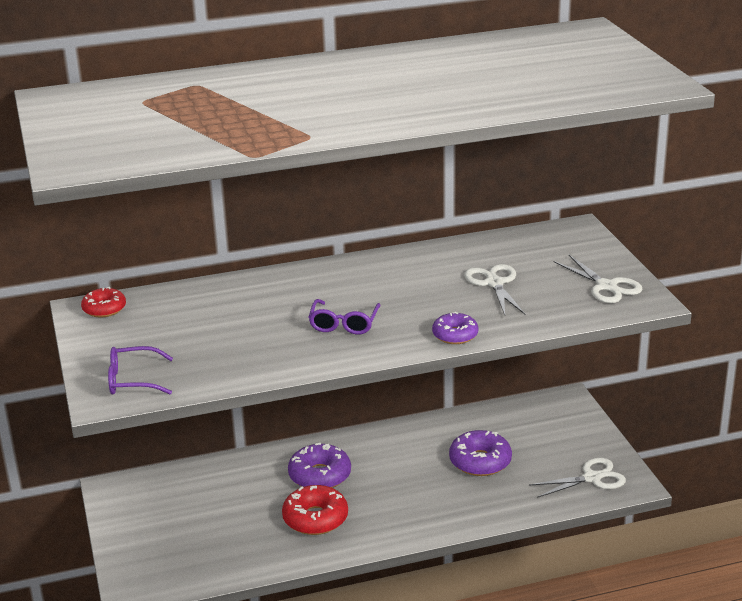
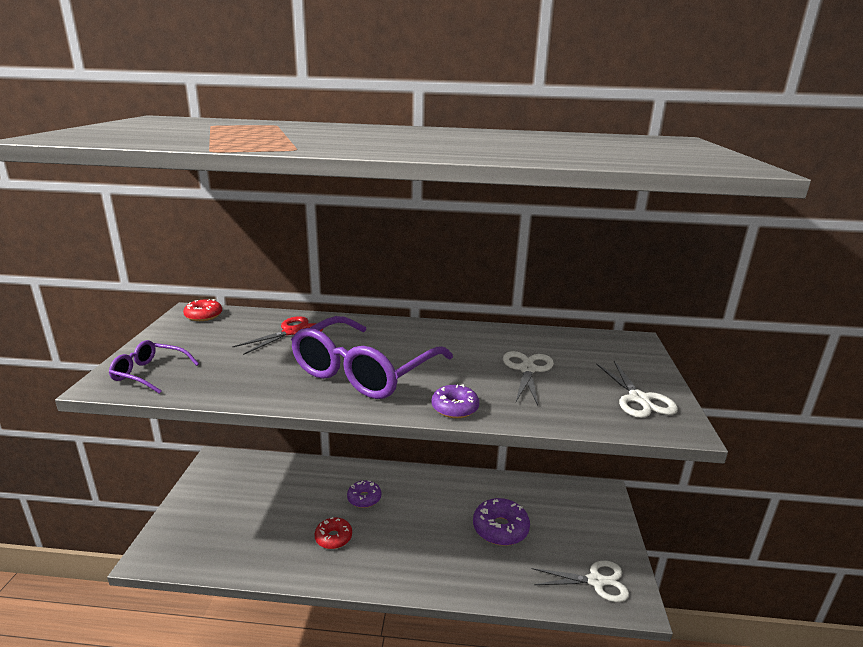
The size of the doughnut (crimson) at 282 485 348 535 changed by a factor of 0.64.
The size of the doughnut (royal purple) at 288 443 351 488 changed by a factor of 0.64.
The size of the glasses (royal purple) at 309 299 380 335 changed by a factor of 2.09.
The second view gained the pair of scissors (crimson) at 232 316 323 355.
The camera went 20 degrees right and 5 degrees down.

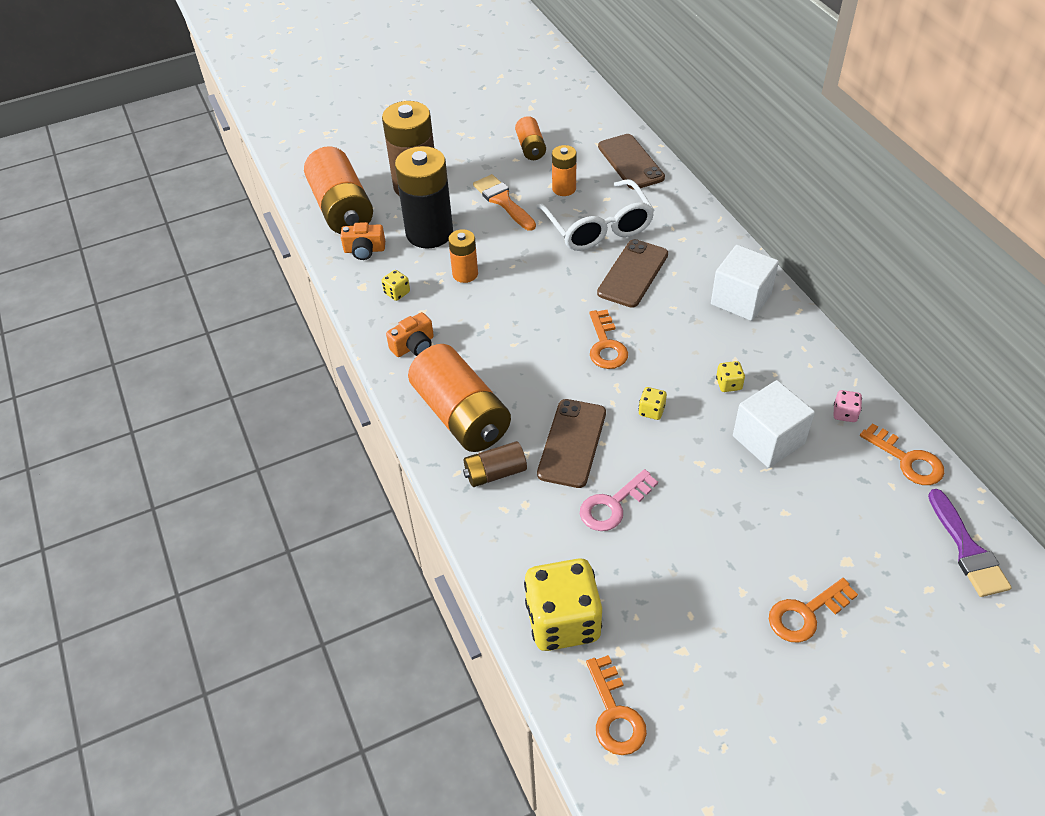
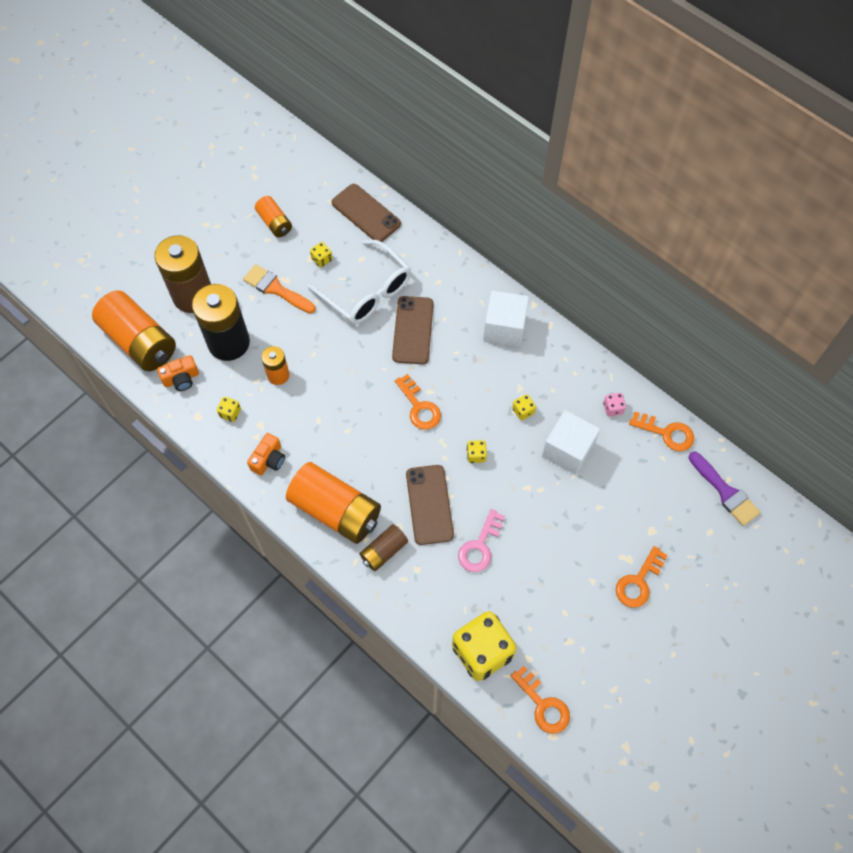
Where the power cell (orange) stood at 552 145 577 196, the game die (yellow) came to stand at 310 242 332 267.
The camera went 25 degrees left and 15 degrees up.

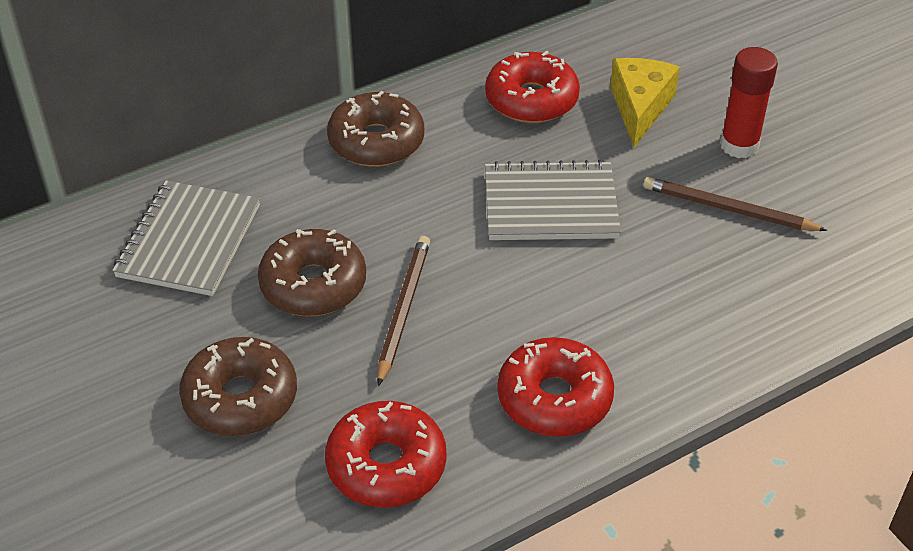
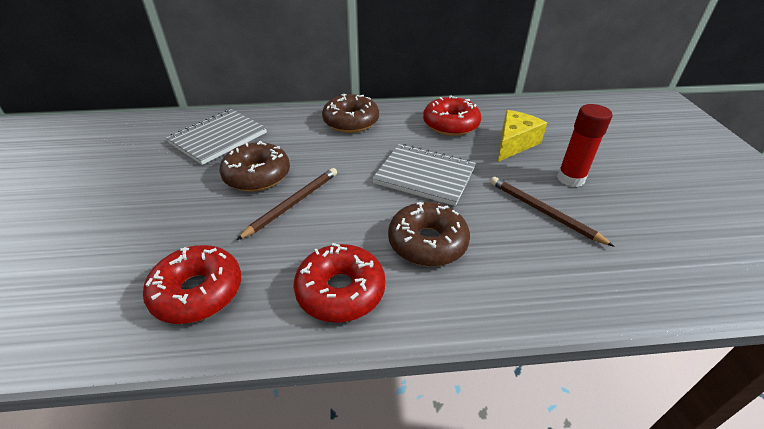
The doughnut (russet) ended up elsewhere, having gone from 179 337 297 436 to 388 202 470 267.
The camera went 25 degrees right and 5 degrees down.

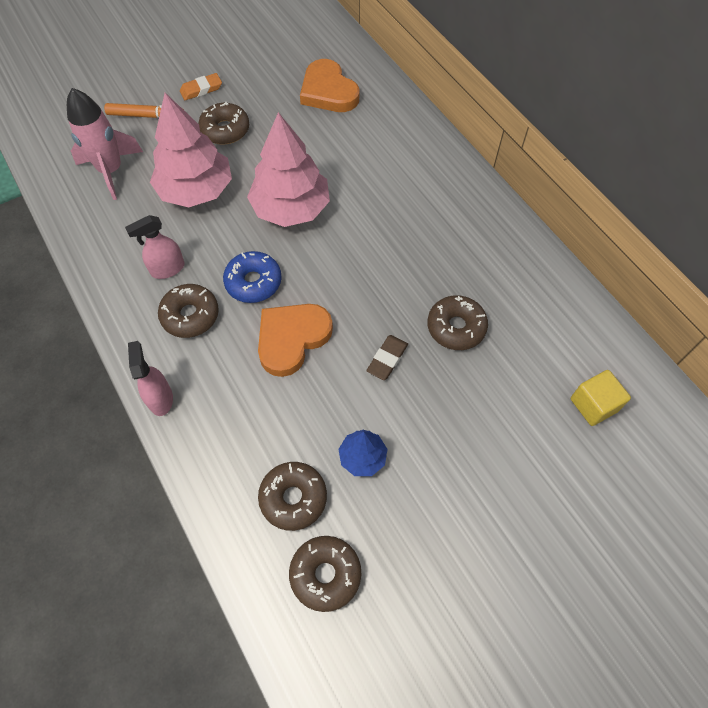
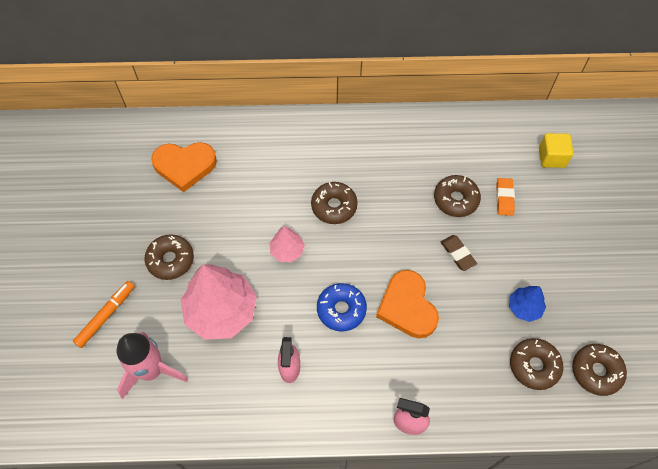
The doughnut (russet) ended up elsewhere, having gone from 158 284 219 338 to 311 182 358 224.
The eraser (orange) ended up elsewhere, having gone from 180 73 222 100 to 496 178 515 216.
The size of the fir tree (rose-pink) at 247 112 330 227 changed by a factor of 0.49.
The camera went 60 degrees left and 0 degrees up.

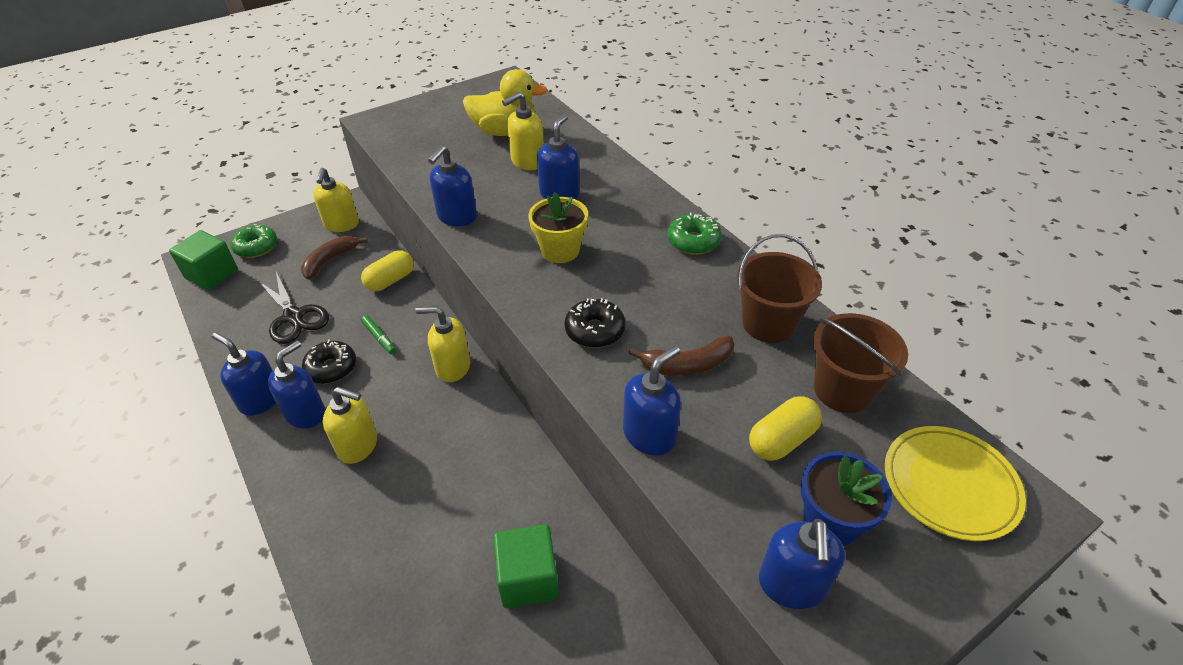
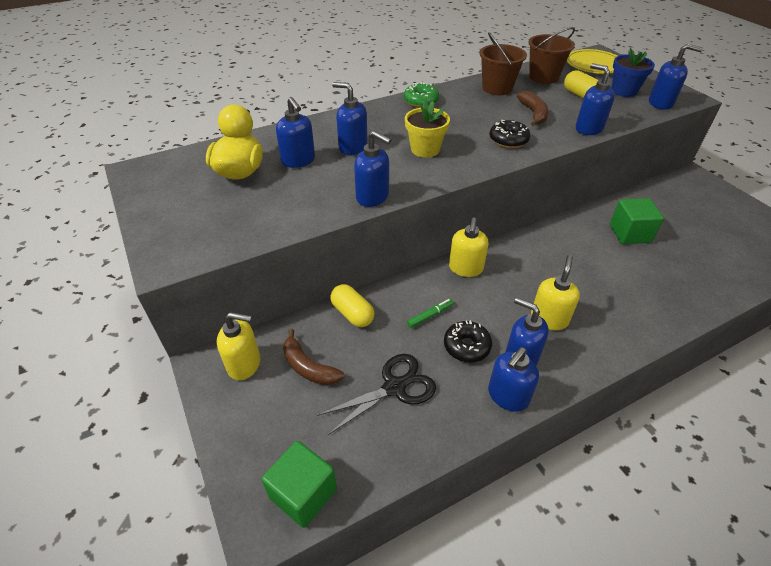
The second view lost the doughnut (green) at 230 224 277 258.
What was the soap pump (yellow) at 502 92 544 170 turned into the soap pump (cobalt) at 276 97 315 168.
The camera went 85 degrees left and 0 degrees up.

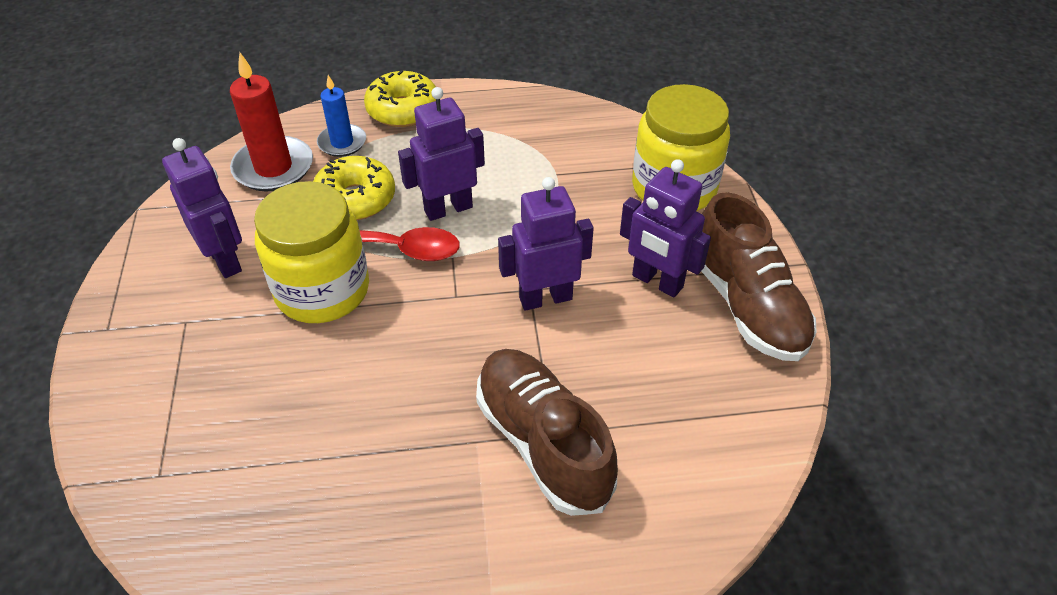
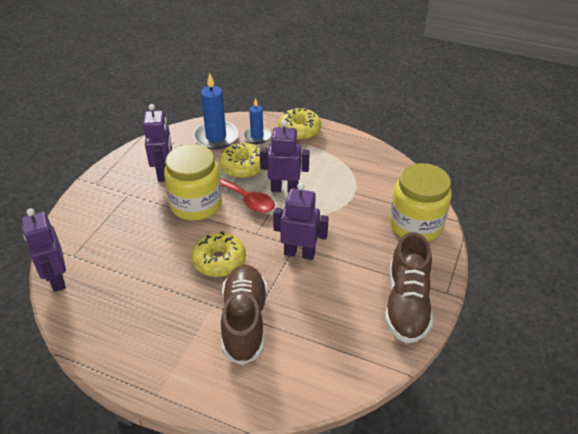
What was the candle (crimson) at 230 52 313 192 turned into the candle (cobalt) at 193 73 238 149.
The robot figure (royal purple) ended up elsewhere, having gone from 620 159 711 298 to 22 208 66 292.
The second view gained the doughnut (yellow) at 192 231 246 277.
The camera went 30 degrees right and 5 degrees down.

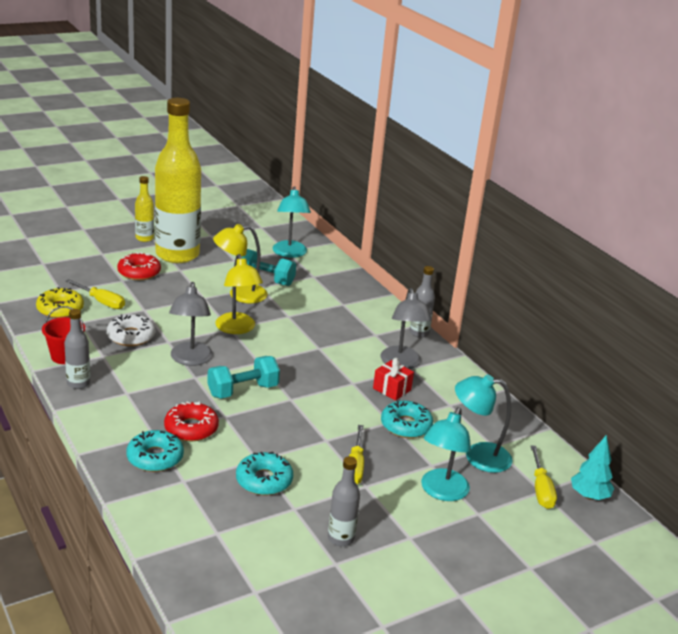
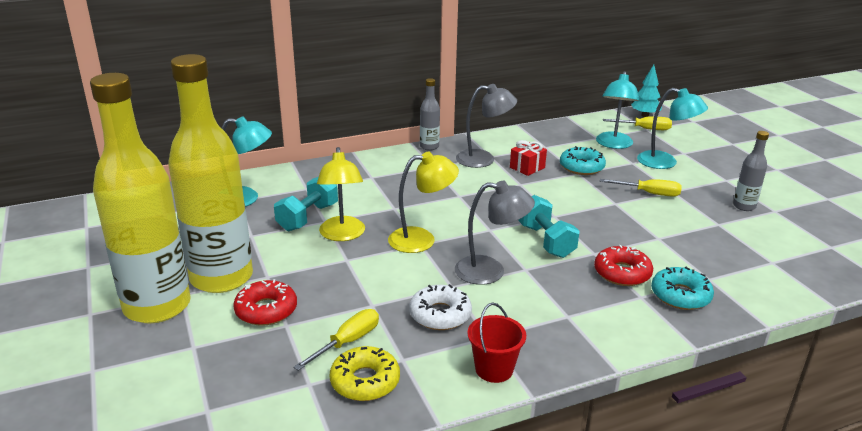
The second view lost the bottle (gray) at 64 309 90 389.
The size of the bottle (yellow) at 135 176 154 242 changed by a factor of 2.37.
The second view lost the doughnut (turquoise) at 236 452 293 495.
The camera went 80 degrees left and 0 degrees up.

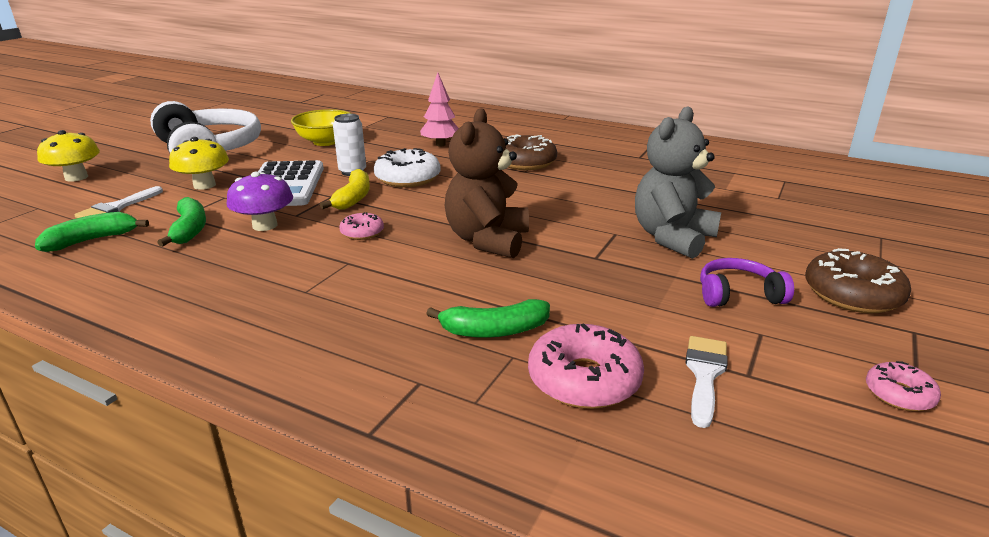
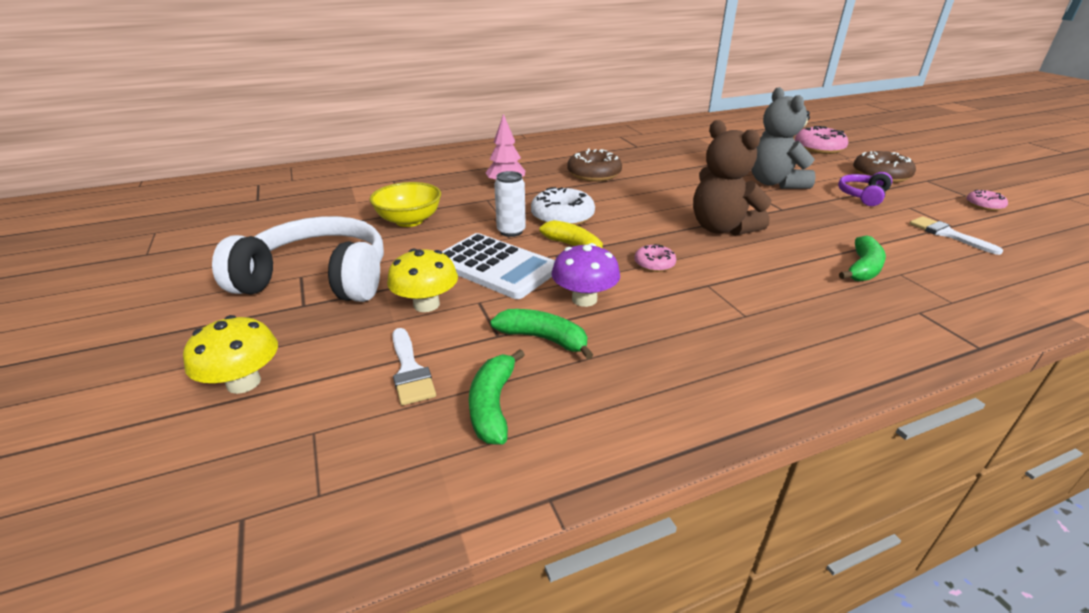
The doughnut (rose-pink) ended up elsewhere, having gone from 528 323 644 409 to 795 126 848 154.
The camera went 50 degrees left and 5 degrees up.

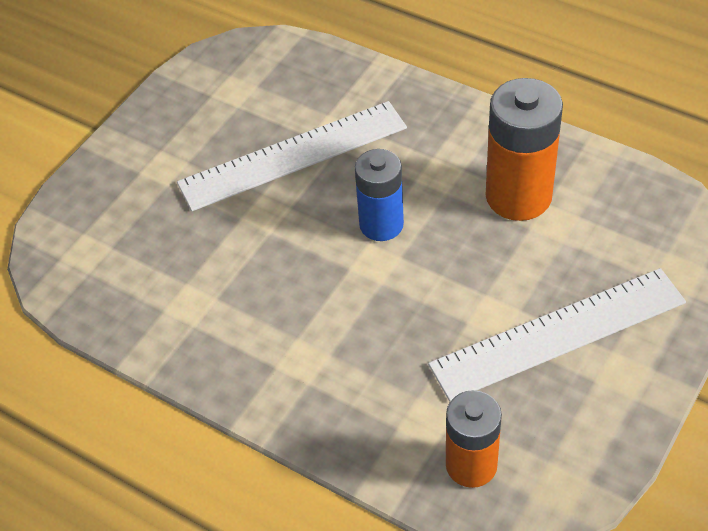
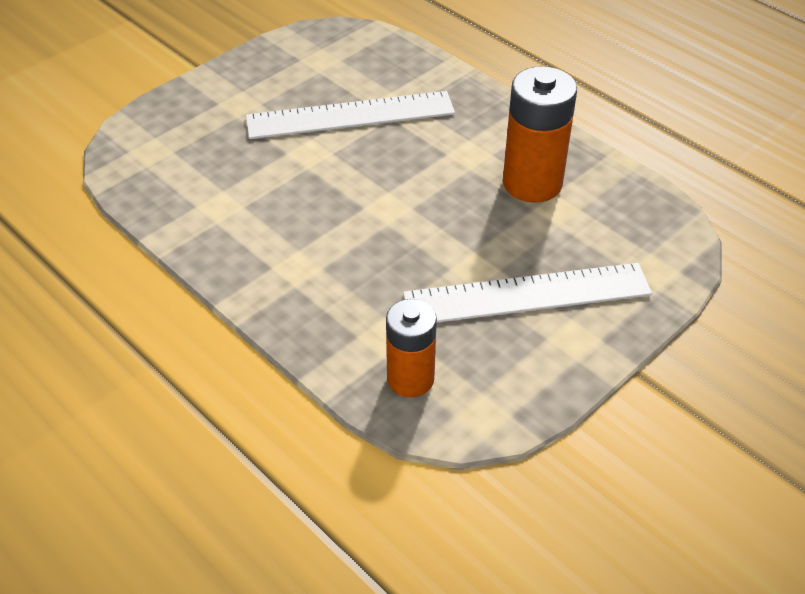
The second view lost the power cell (cobalt) at 355 149 404 241.
The camera went 10 degrees right and 5 degrees down.

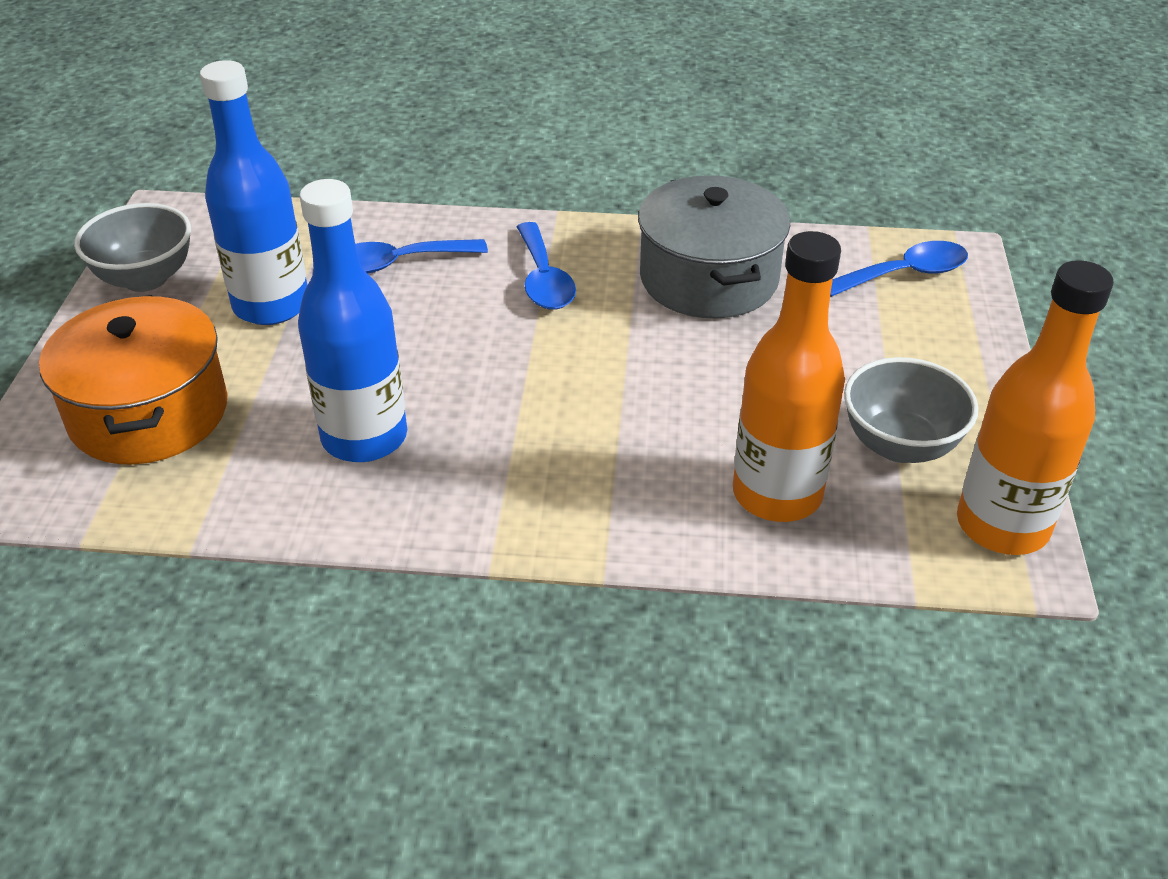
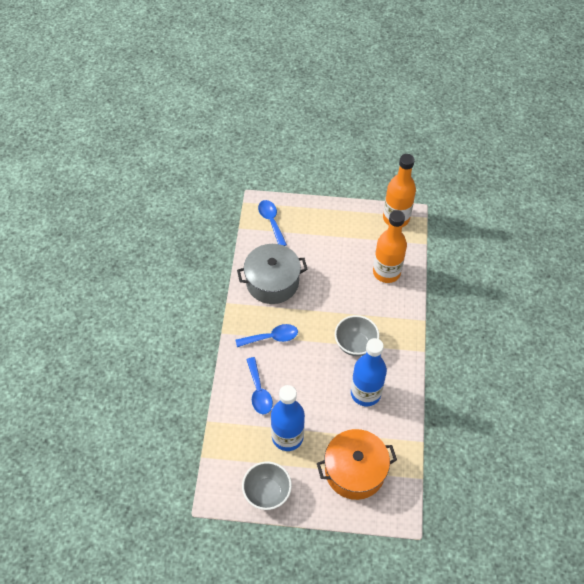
The serving bowl (gray) ended up elsewhere, having gone from 844 357 978 463 to 335 315 379 356.
The camera went 90 degrees left and 15 degrees up.

